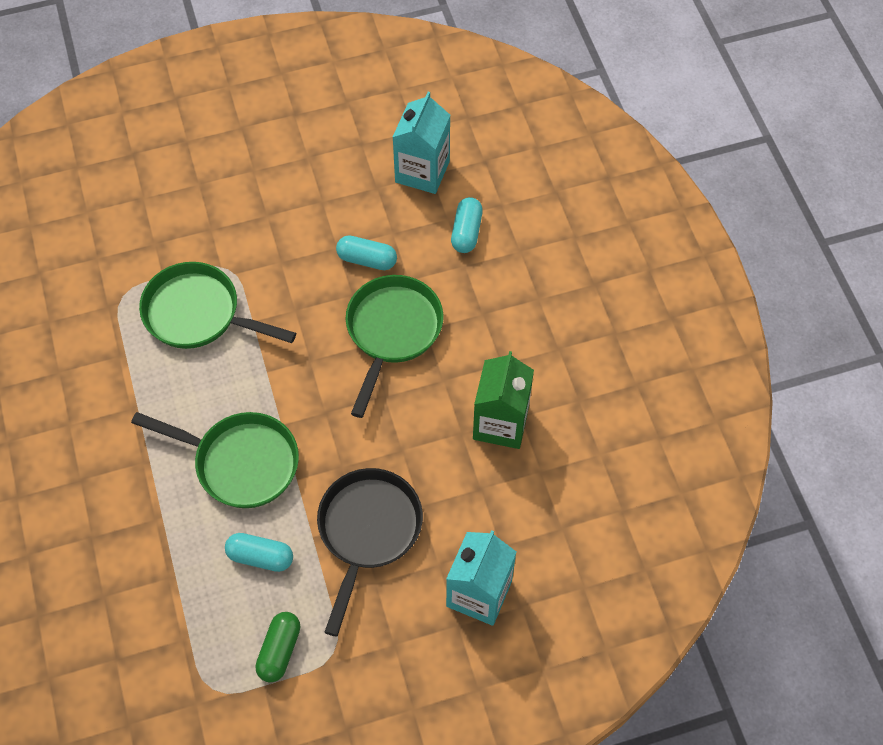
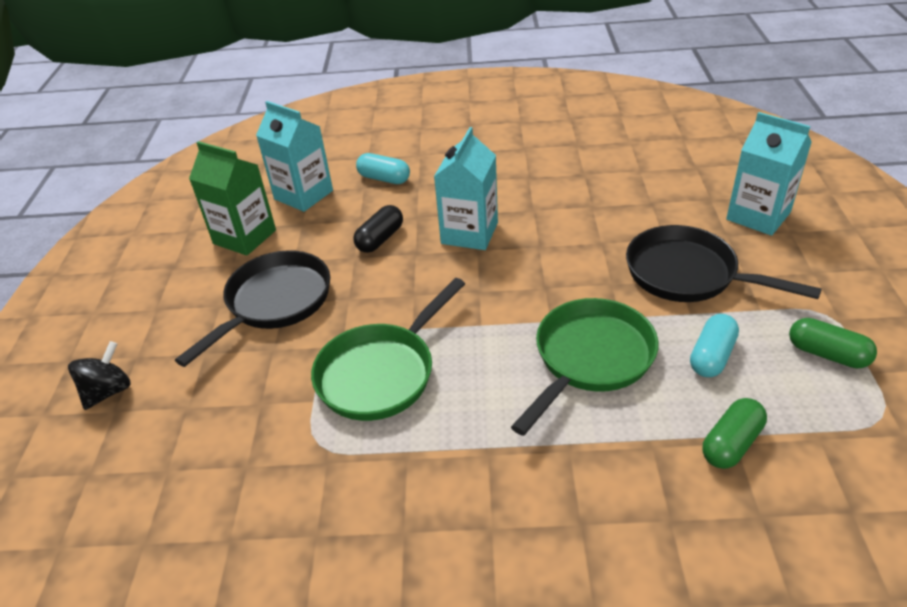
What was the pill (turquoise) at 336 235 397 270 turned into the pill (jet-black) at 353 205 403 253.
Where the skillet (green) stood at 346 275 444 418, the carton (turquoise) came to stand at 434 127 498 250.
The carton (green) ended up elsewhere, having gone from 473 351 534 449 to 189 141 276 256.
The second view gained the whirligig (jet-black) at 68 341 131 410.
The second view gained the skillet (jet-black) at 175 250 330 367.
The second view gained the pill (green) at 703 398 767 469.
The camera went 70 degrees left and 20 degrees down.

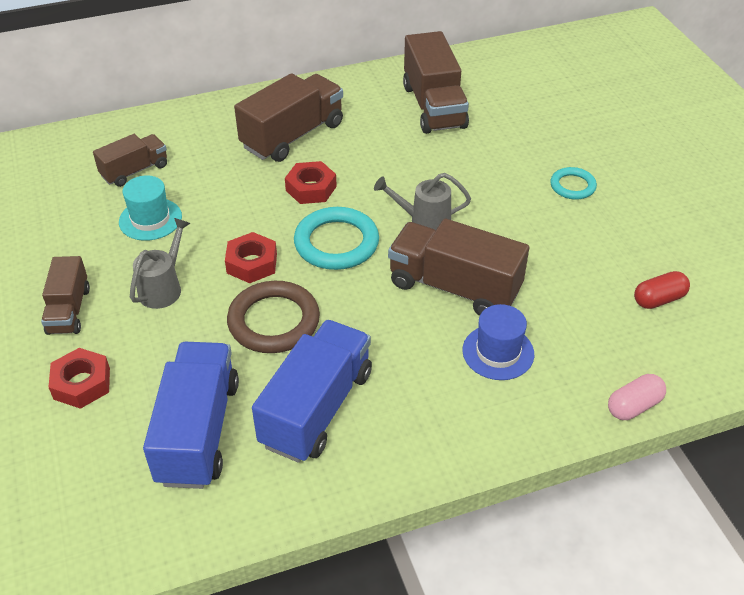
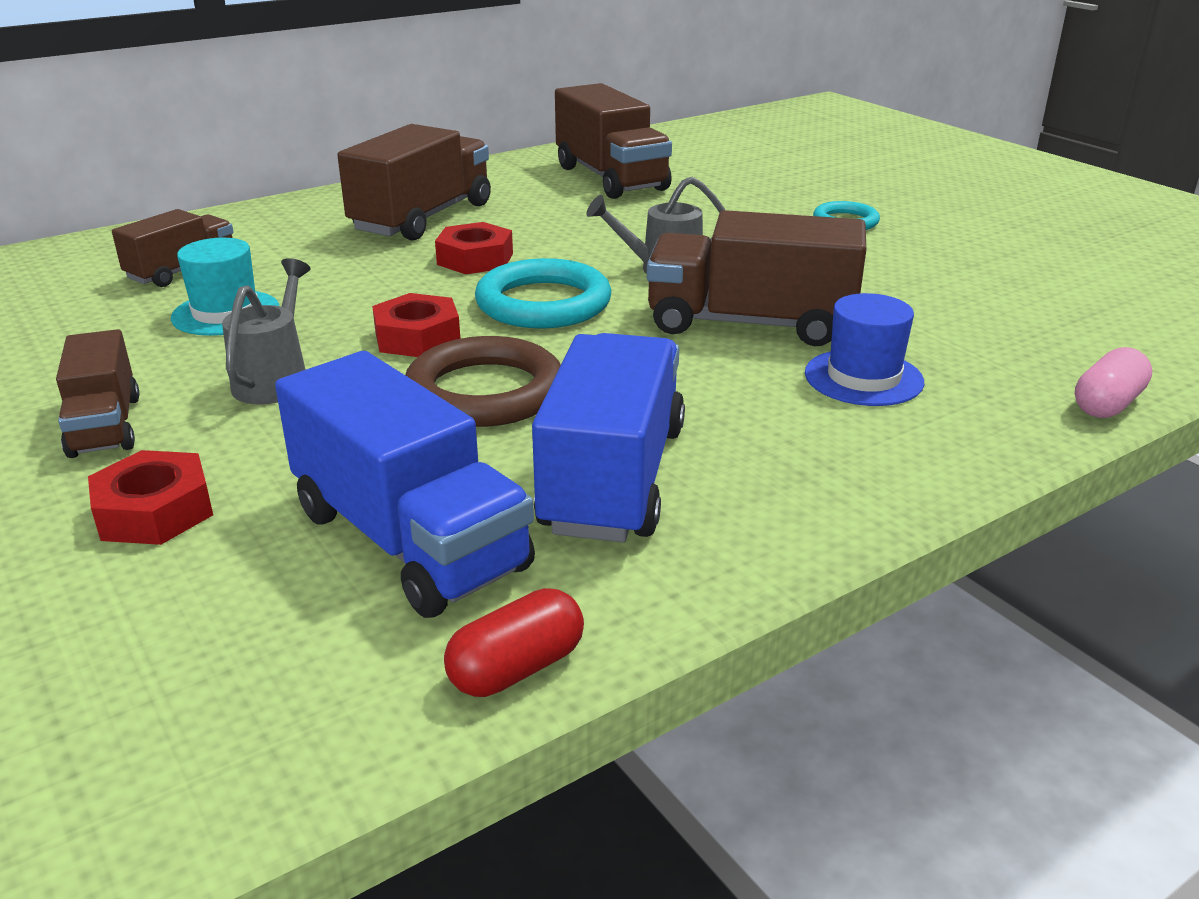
The toy truck (cobalt) at 143 342 239 489 ended up facing another way, 150 degrees clockwise from before.
The pill (crimson) ended up elsewhere, having gone from 634 271 690 309 to 444 588 584 697.
The camera went 15 degrees left and 15 degrees down.

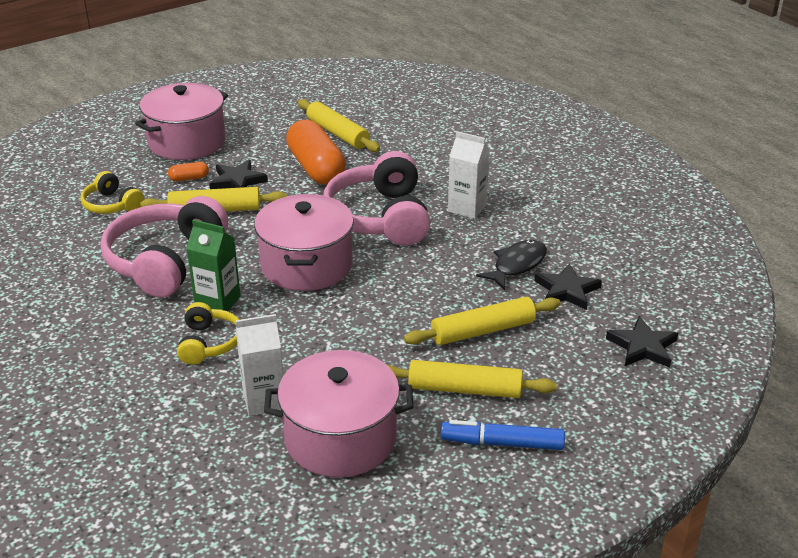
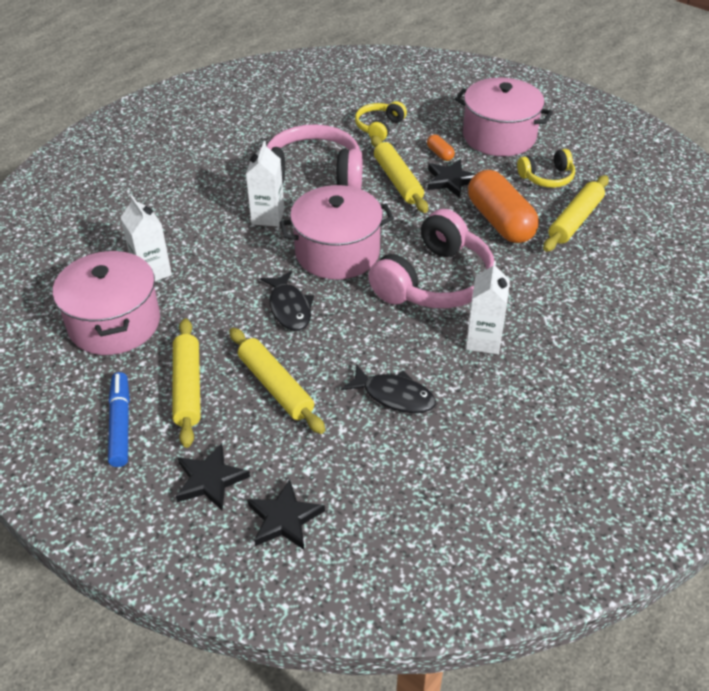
The headset (yellow) ended up elsewhere, having gone from 177 302 239 365 to 517 149 575 188.
What was the carton (green) at 186 219 241 311 turned into the carton (white) at 246 141 284 227.
The pill (orange) at 286 120 346 185 ended up facing another way, 75 degrees counterclockwise from before.
The headset (rose-pink) at 323 151 430 246 ended up facing another way, 150 degrees clockwise from before.
The star (jet-black) ended up elsewhere, having gone from 534 263 602 310 to 176 443 250 511.
The second view gained the fish (jet-black) at 260 271 314 331.
The camera went 75 degrees right and 10 degrees up.

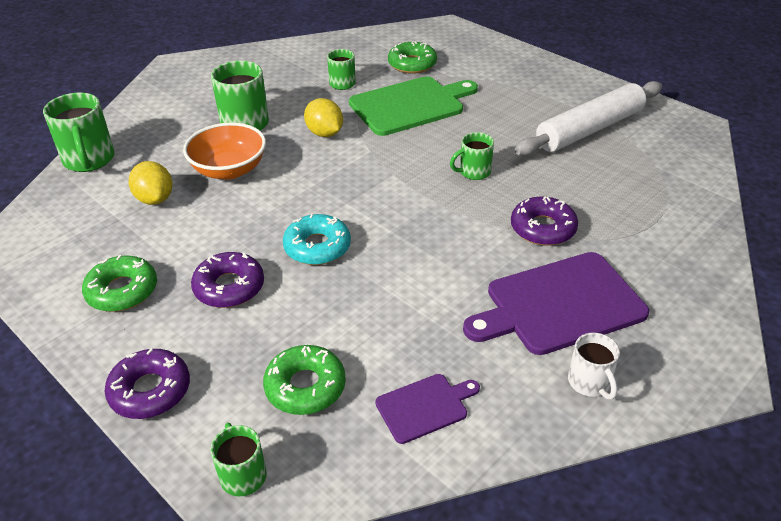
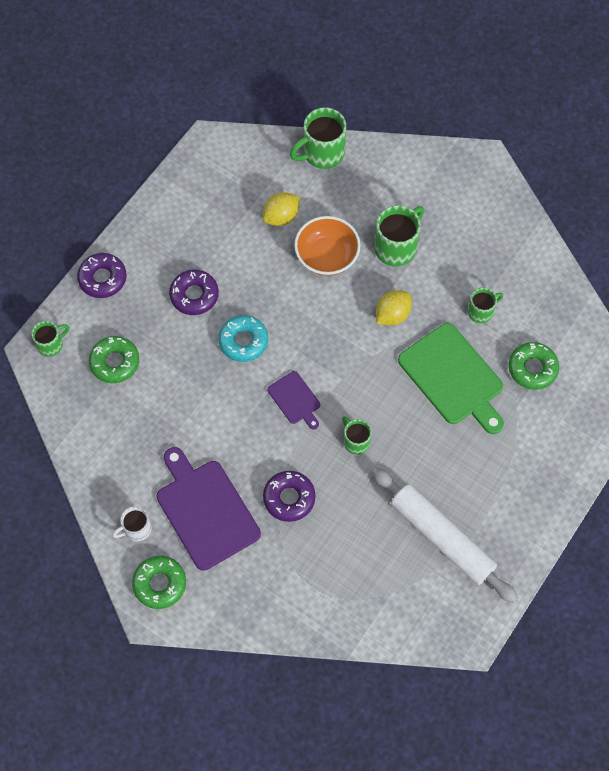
The doughnut (green) ended up elsewhere, having gone from 82 255 157 312 to 132 556 186 609.
The bread board (royal purple) ended up elsewhere, having gone from 375 374 480 444 to 267 371 320 429.
The camera went 80 degrees right and 25 degrees up.

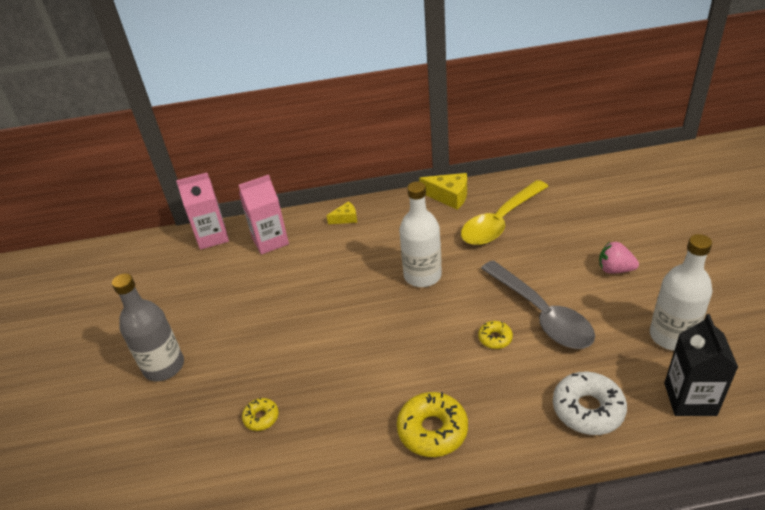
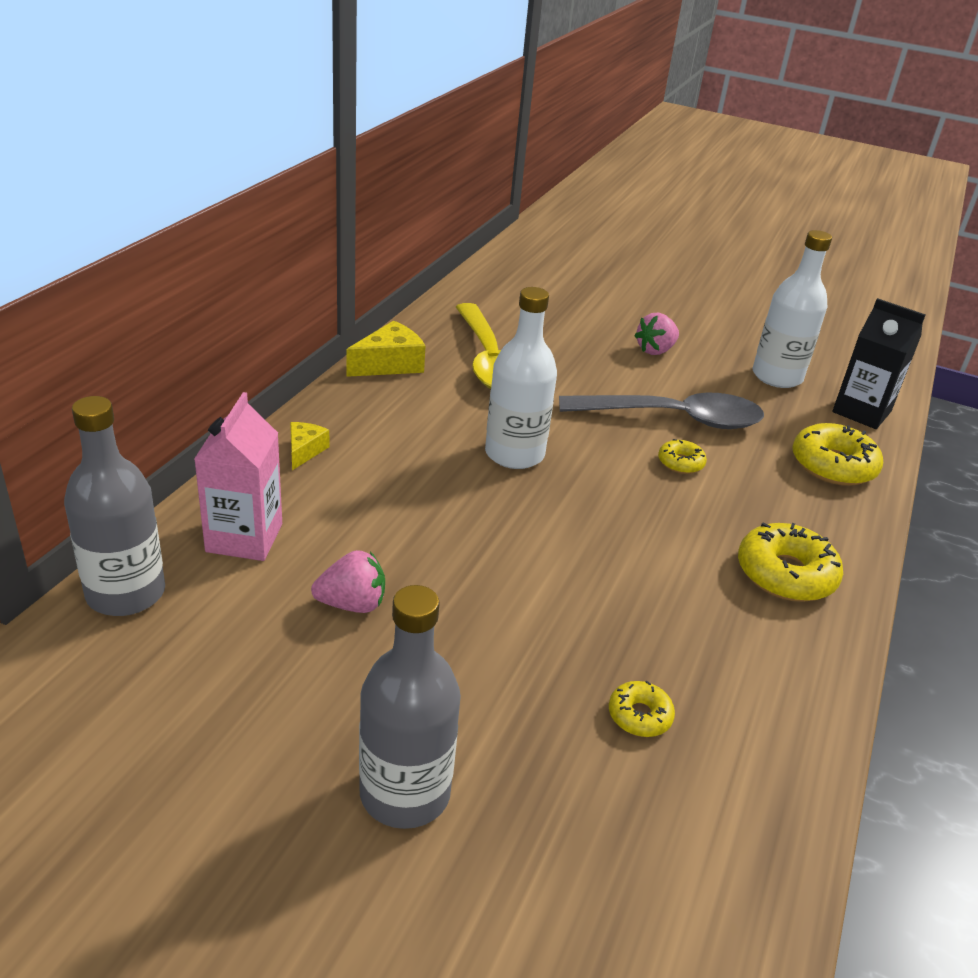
Where the carton (rose-pink) stood at 176 173 229 250, the bottle (gray) came to stand at 64 396 165 616.
What was the doughnut (white) at 553 372 627 435 turned into the doughnut (yellow) at 792 423 883 486.
The second view gained the strawberry (rose-pink) at 311 550 385 613.
The camera went 65 degrees left and 5 degrees down.

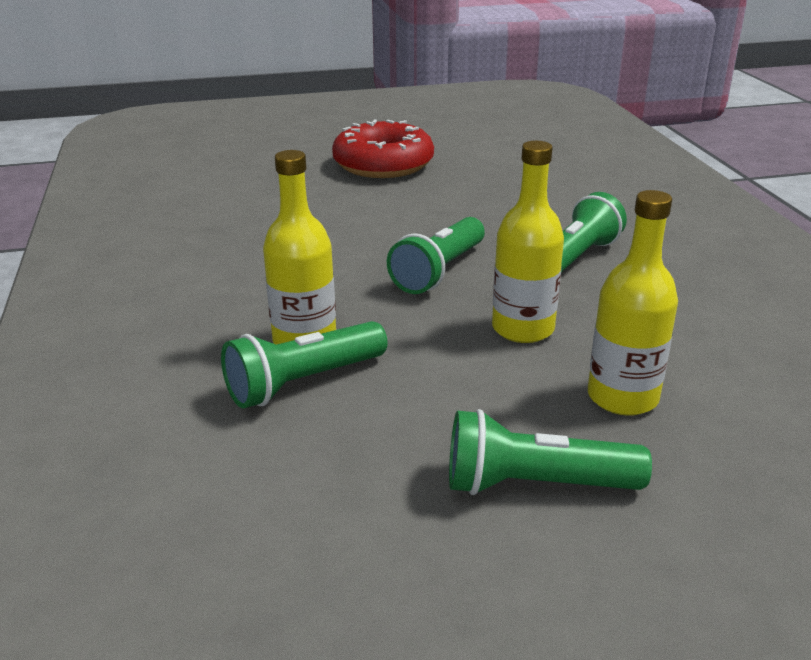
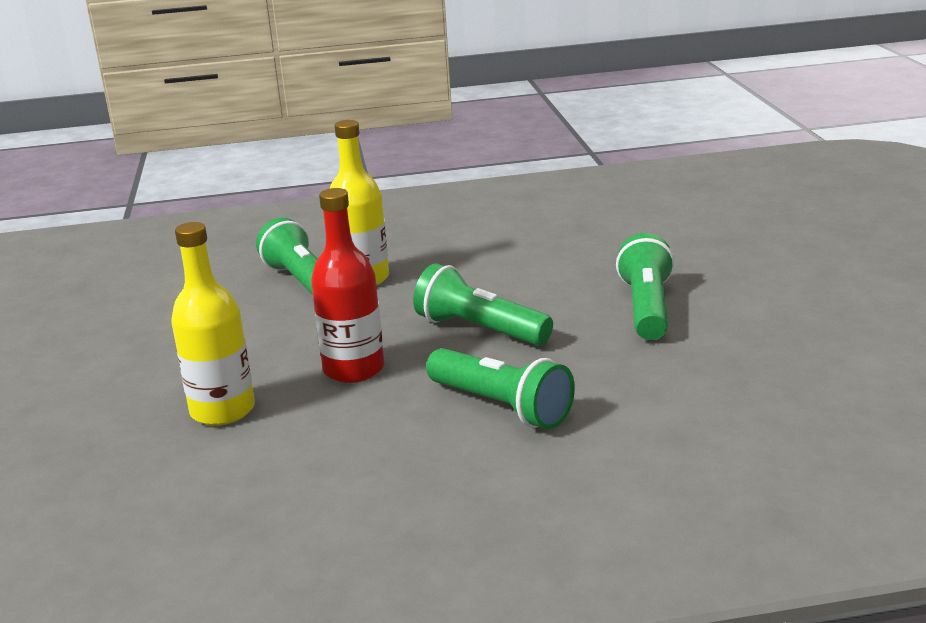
The second view lost the doughnut (crimson) at 332 120 434 178.
The flashlight (green) ended up elsewhere, having gone from 449 409 652 495 to 616 233 675 340.
What was the bottle (yellow) at 492 141 564 343 turned into the bottle (crimson) at 311 188 384 383.
The camera went 95 degrees right and 5 degrees down.

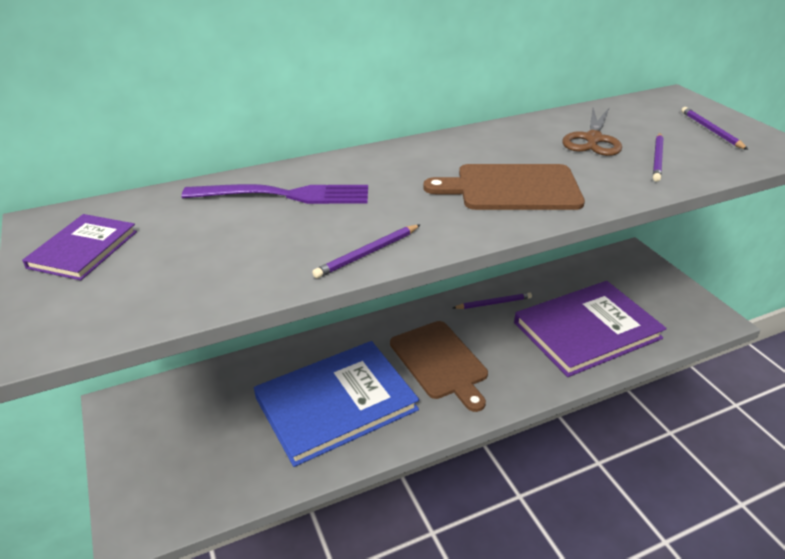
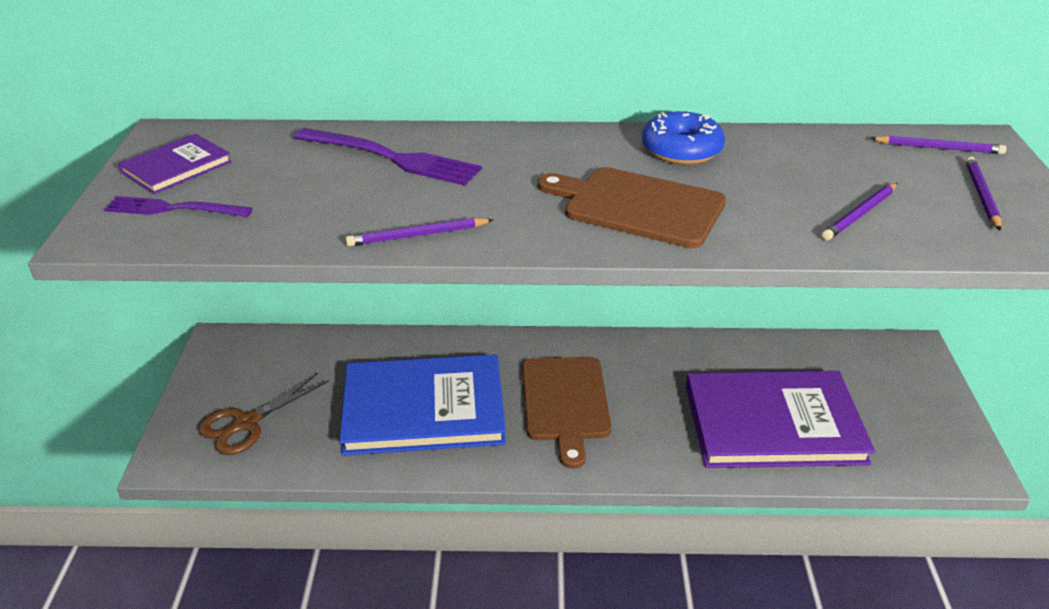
The wooden pencil (royal purple) ended up elsewhere, having gone from 453 293 532 309 to 870 135 1006 154.
The pair of scissors (russet) ended up elsewhere, having gone from 562 108 622 156 to 198 373 329 455.
The second view gained the fork (royal purple) at 104 196 253 217.
The second view gained the doughnut (cobalt) at 642 111 725 165.
The camera went 25 degrees right and 0 degrees up.

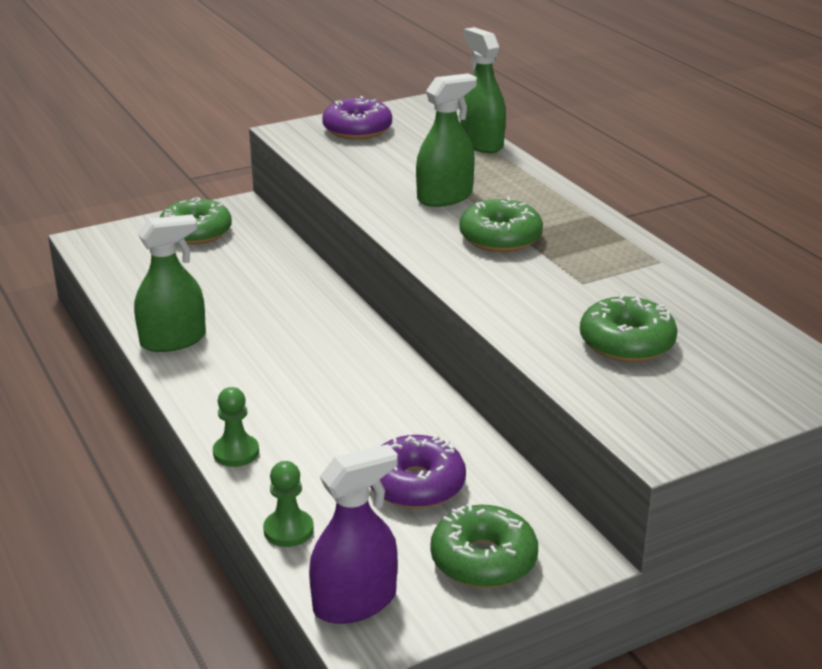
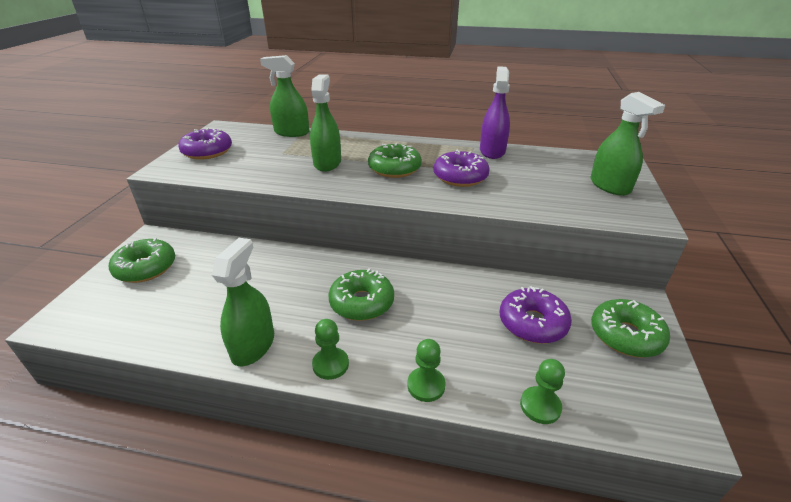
The spray cleaner (royal purple) ended up elsewhere, having gone from 309 444 398 624 to 480 66 510 159.
The doughnut (green) ended up elsewhere, having gone from 580 294 678 362 to 328 268 394 321.
The second view gained the pawn (green) at 312 319 349 380.
The second view gained the doughnut (royal purple) at 433 150 490 187.
The second view gained the spray cleaner (green) at 591 92 665 196.
The camera went 50 degrees left and 5 degrees up.

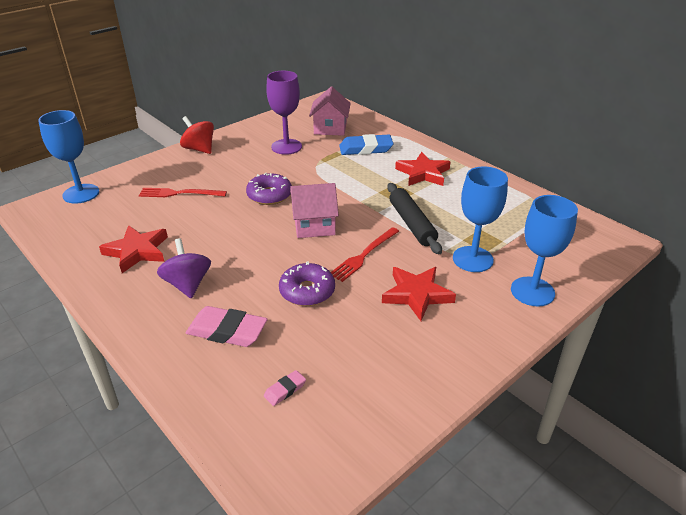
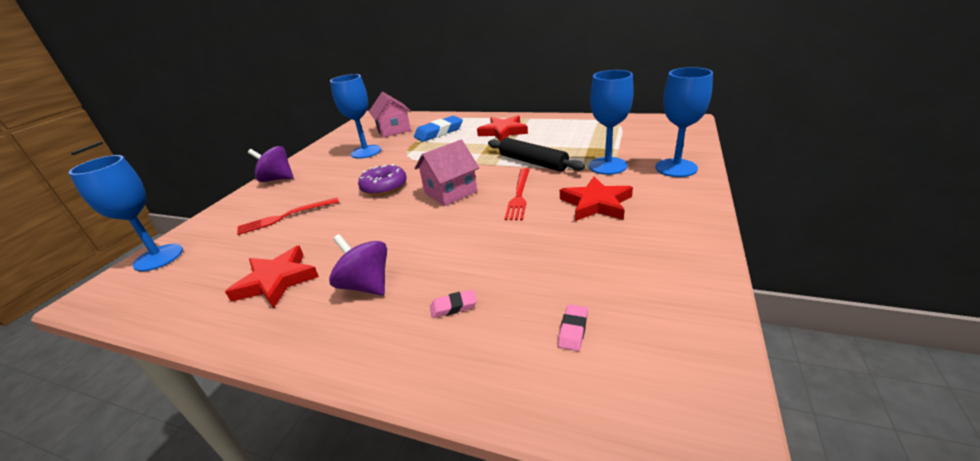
What was the whirligig (crimson) at 180 116 214 154 turned into the whirligig (royal purple) at 248 146 293 182.
The size of the eraser (rose-pink) at 186 306 268 347 changed by a factor of 0.49.
What was the goblet (royal purple) at 266 71 302 155 turned into the goblet (cobalt) at 330 74 381 159.
The second view lost the doughnut (royal purple) at 279 261 335 306.
The camera went 25 degrees left and 5 degrees down.

